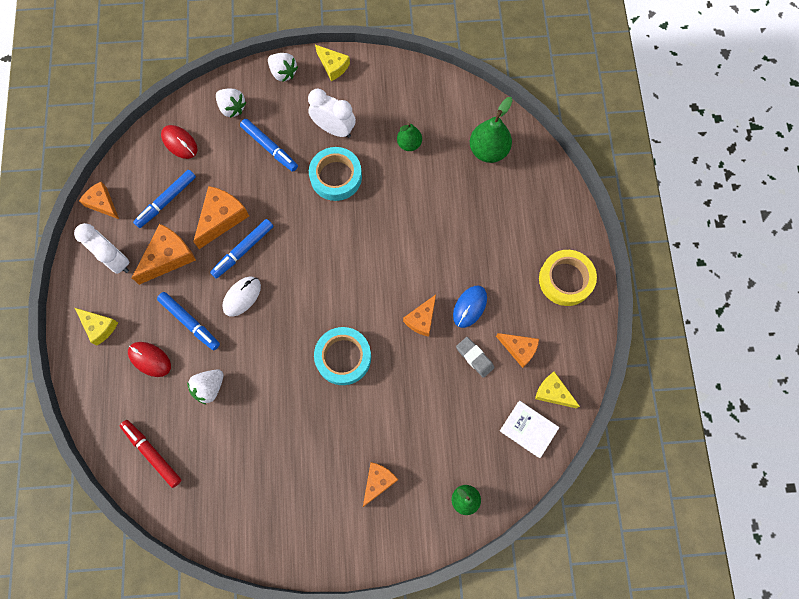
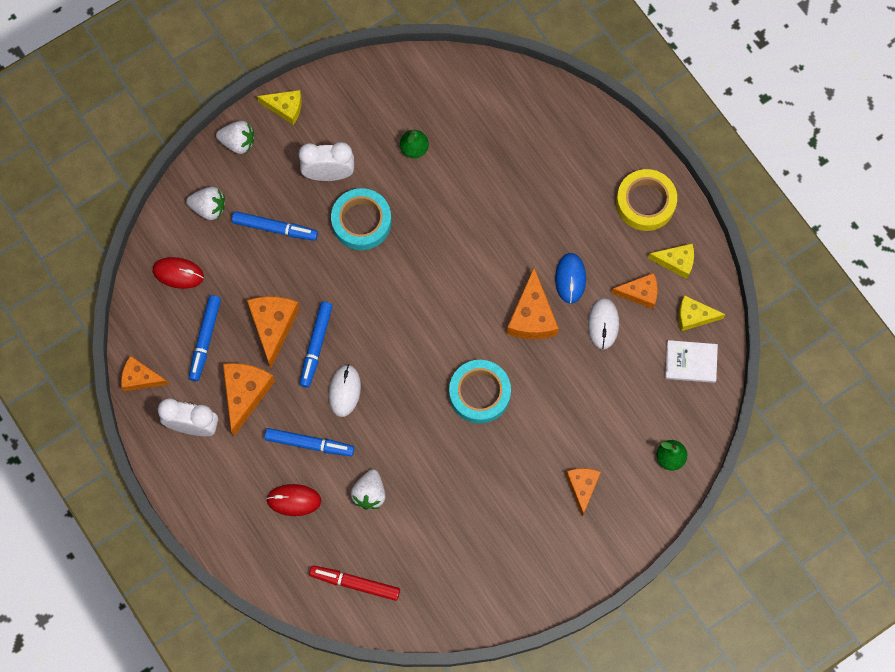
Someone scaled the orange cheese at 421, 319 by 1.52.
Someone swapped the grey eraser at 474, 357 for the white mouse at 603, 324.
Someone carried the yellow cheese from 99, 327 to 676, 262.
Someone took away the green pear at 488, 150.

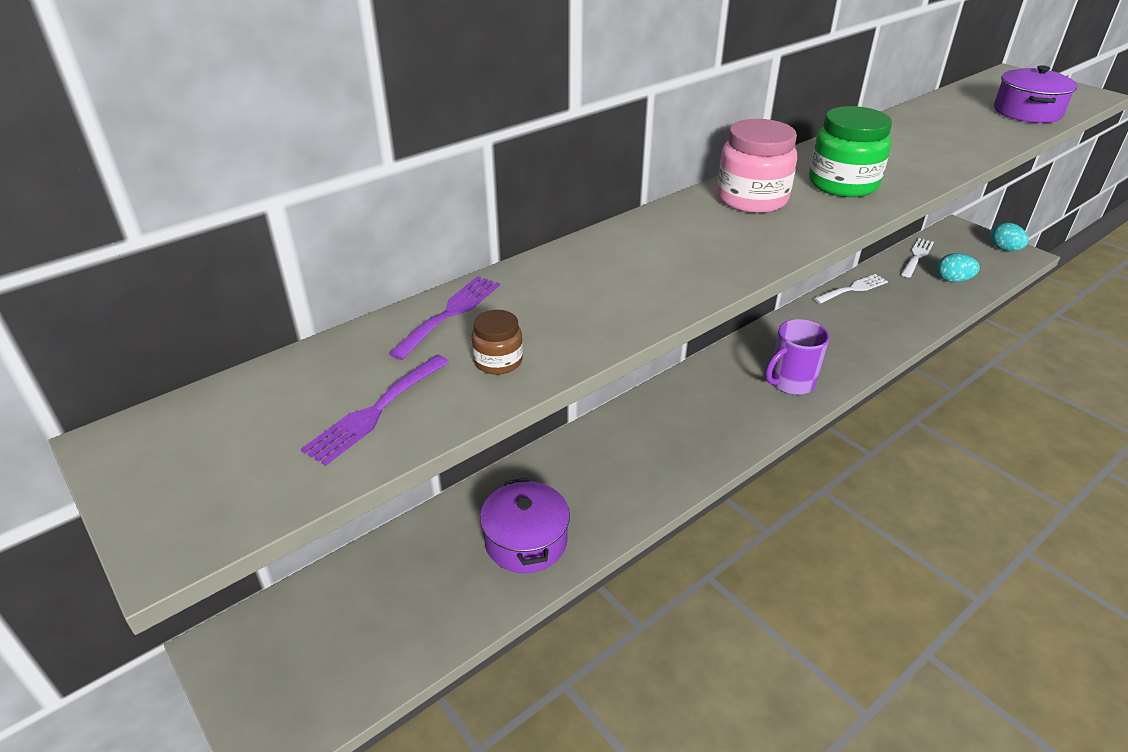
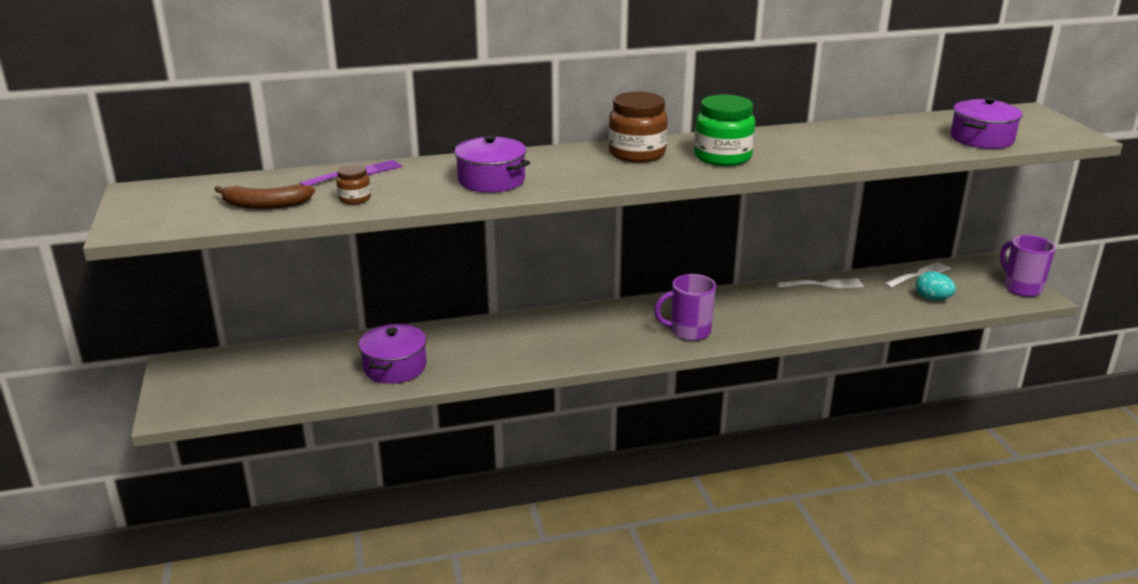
Someone swapped the purple fork at 375, 411 for the brown banana at 265, 205.
Someone put down the purple pot at 491, 180.
Someone repainted the pink jar at 751, 199, which became the brown jar at 637, 154.
Someone swapped the turquoise egg at 1004, 249 for the purple mug at 1021, 288.

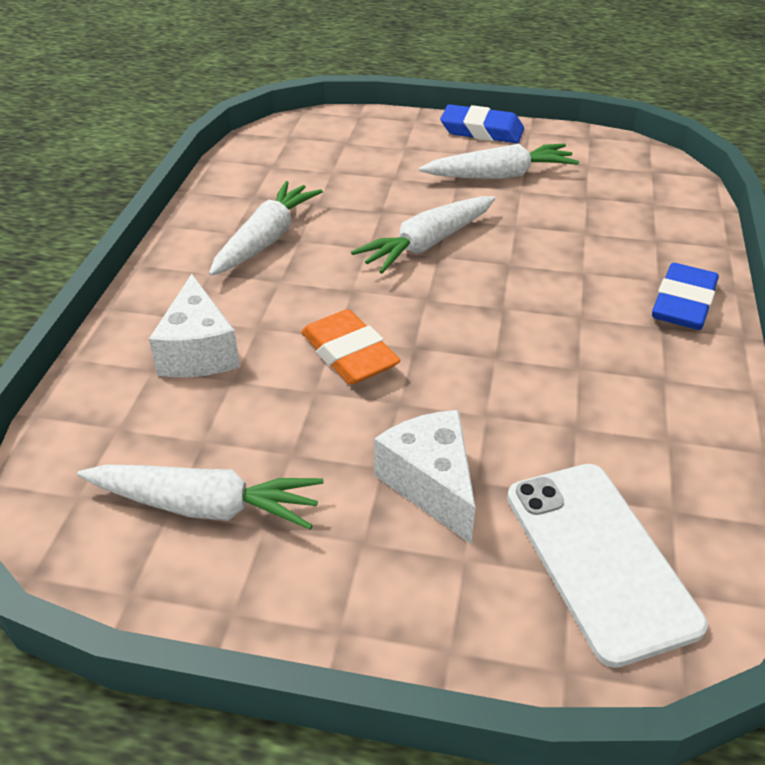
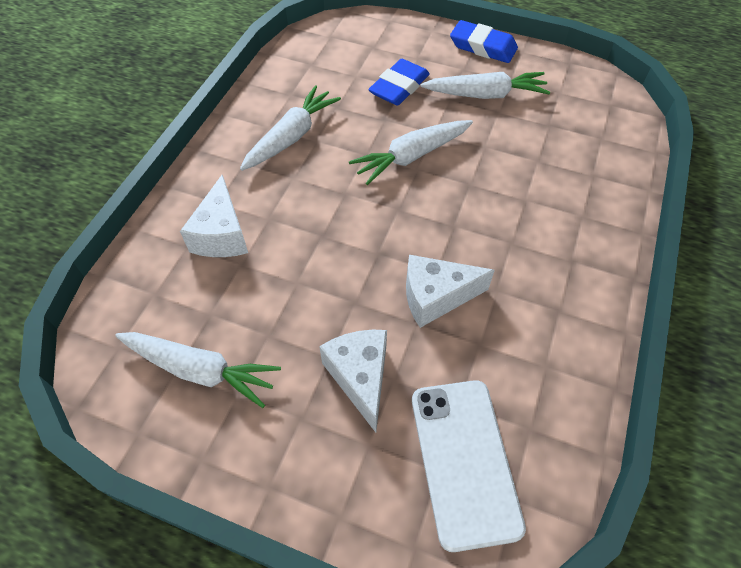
Someone carried the blue eraser from 683, 303 to 399, 87.
Someone put down the white cheese at 436, 297.
Someone took away the orange eraser at 349, 354.

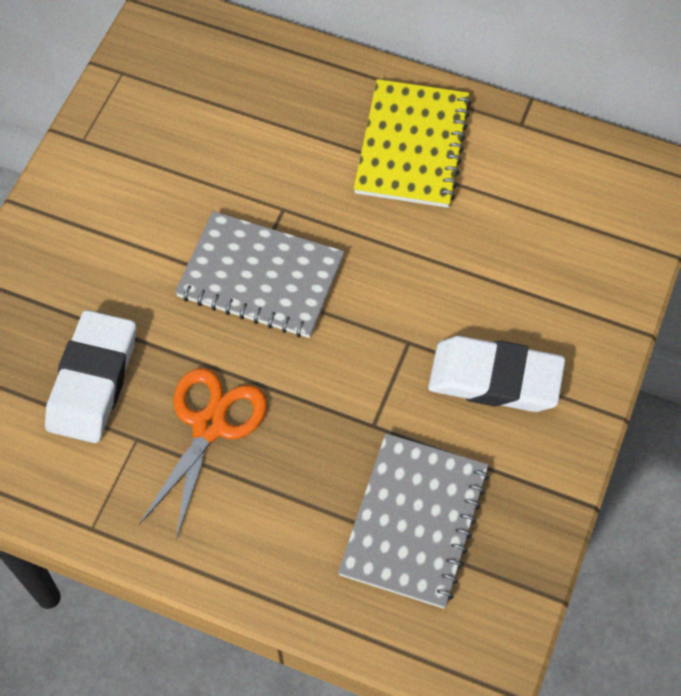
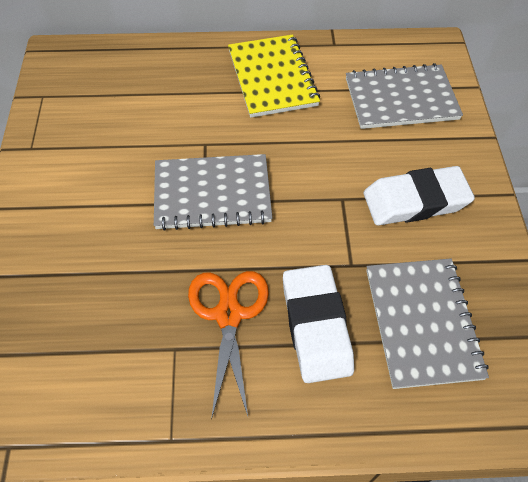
Someone carried the white eraser from 93, 381 to 316, 326.
Someone put down the grey notebook at 401, 99.

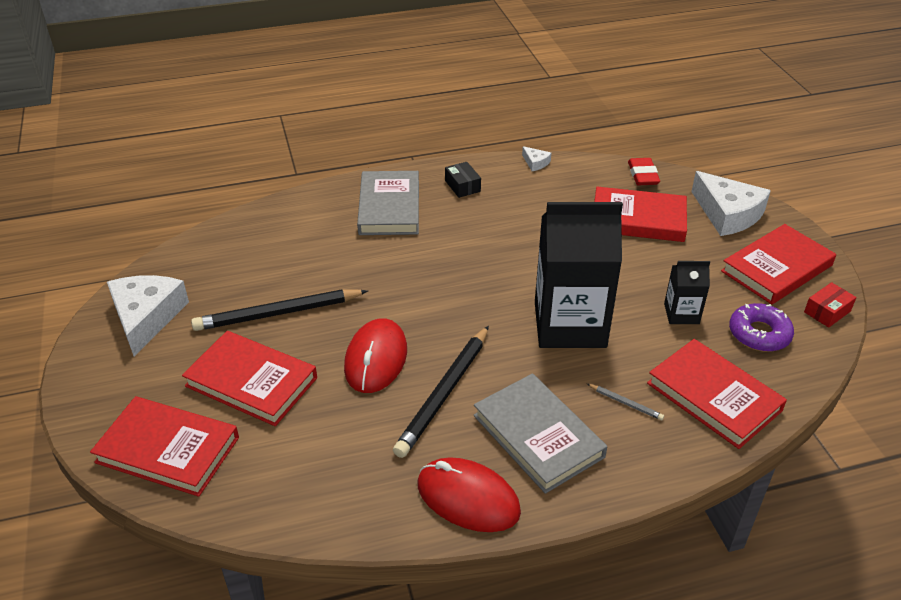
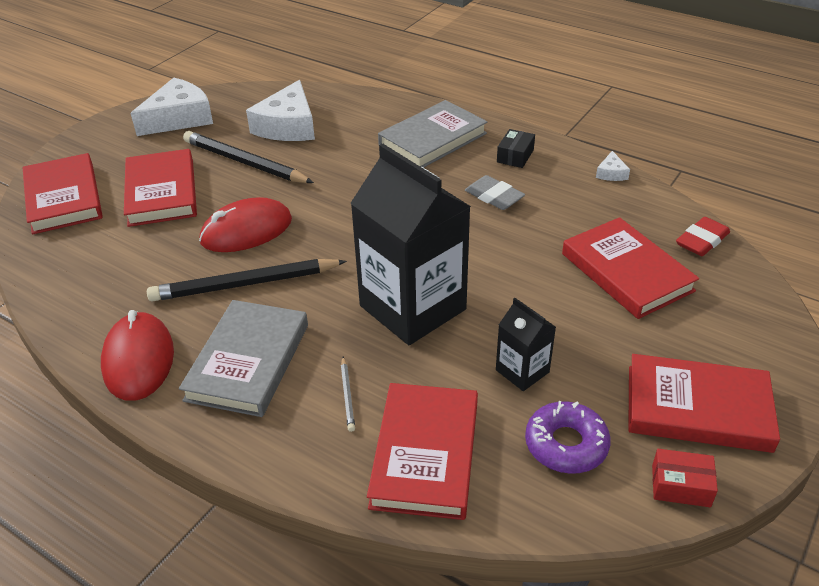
Someone carried the white cheese from 727, 214 to 288, 126.
Someone put down the grey eraser at 494, 197.

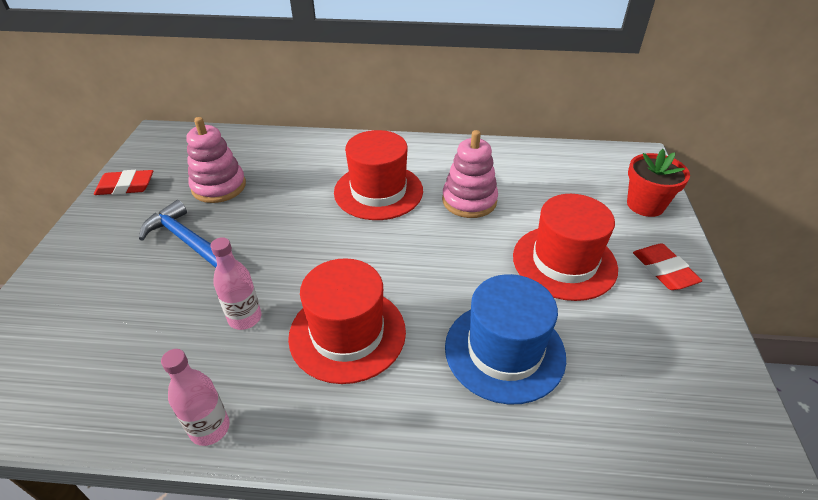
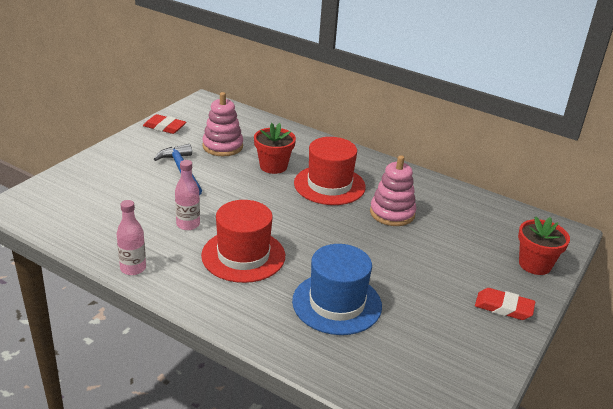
Someone put down the red flower pot at 273, 166.
Someone rotated the red eraser at 664, 270 by 75 degrees counterclockwise.
Someone took away the red hat at 564, 262.

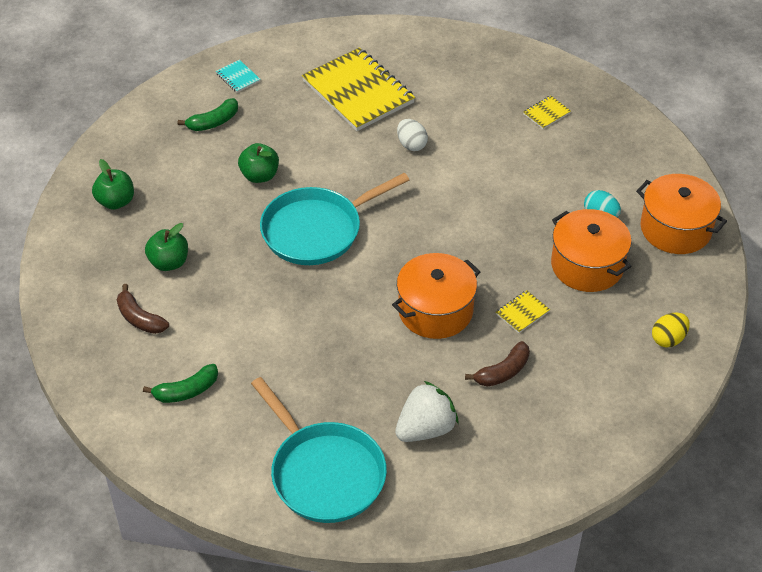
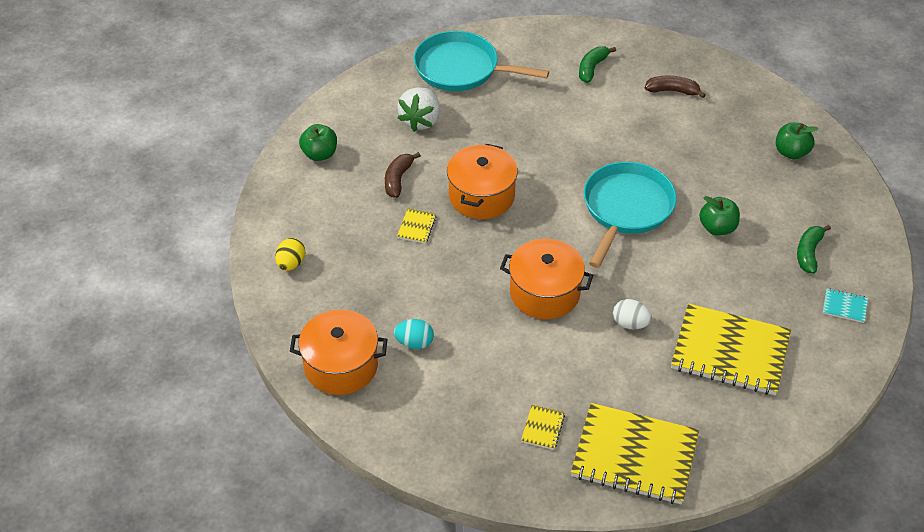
Someone carried the green apple from 169, 262 to 320, 154.
Someone carried the orange pot from 587, 265 to 544, 293.
Someone put down the yellow notebook at 634, 456.

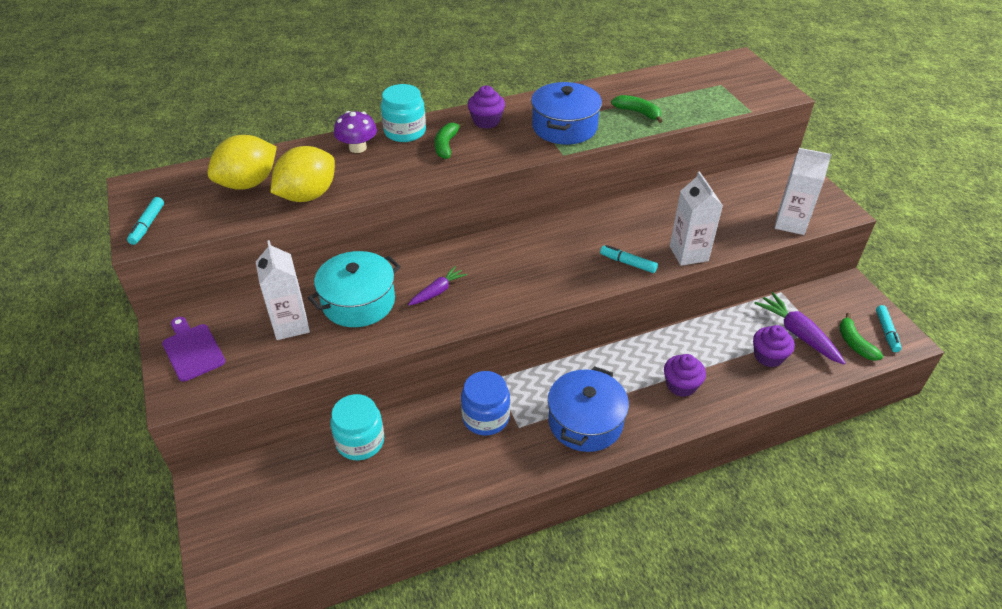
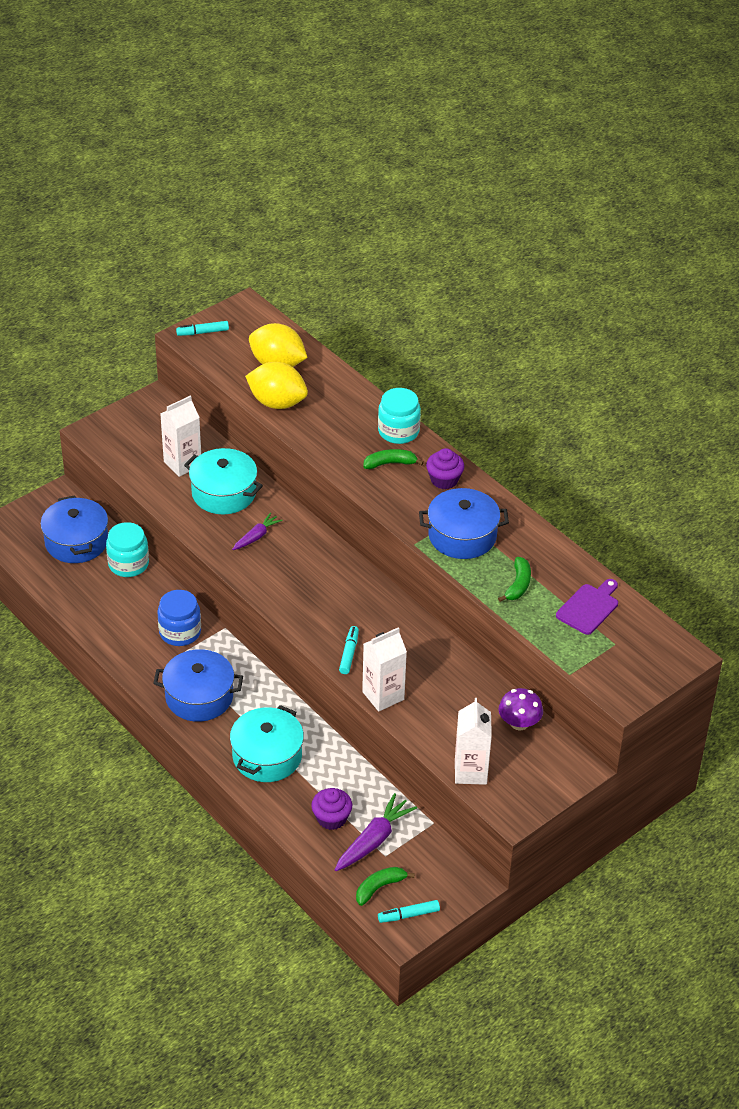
Someone put down the blue pot at 76, 542.
Someone swapped the purple cupcake at 681, 385 for the turquoise pot at 267, 756.
Someone rotated the purple carrot at 438, 291 by 75 degrees counterclockwise.
Someone carried the purple mushroom from 357, 148 to 519, 723.
Someone carried the purple cutting board from 192, 350 to 589, 607.

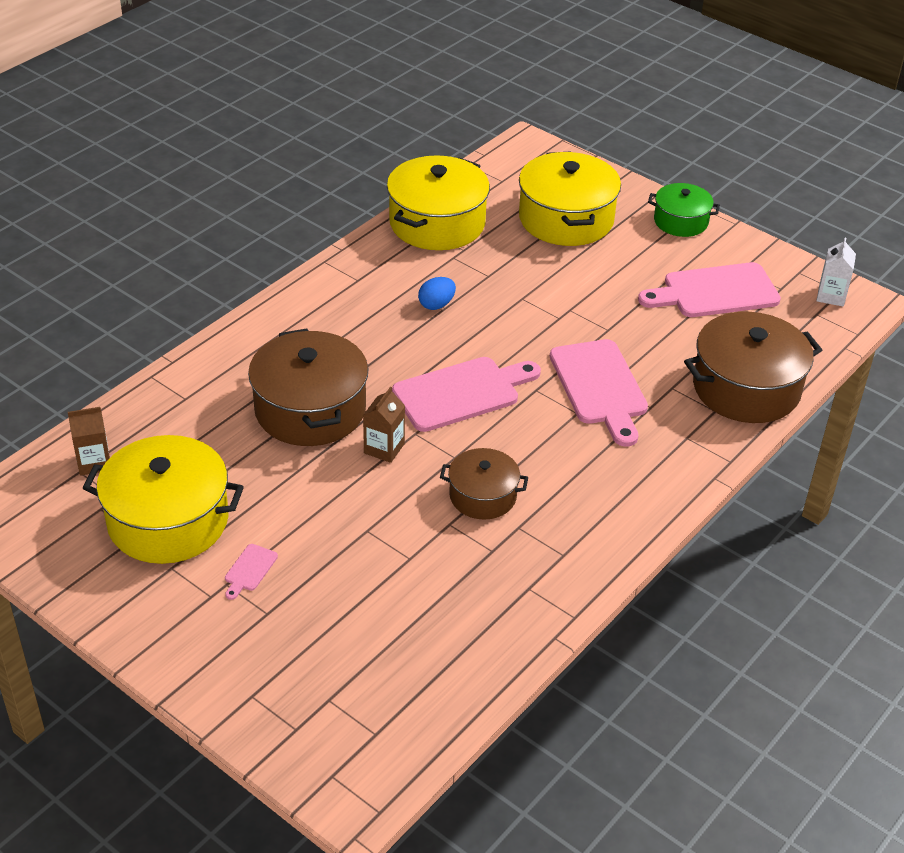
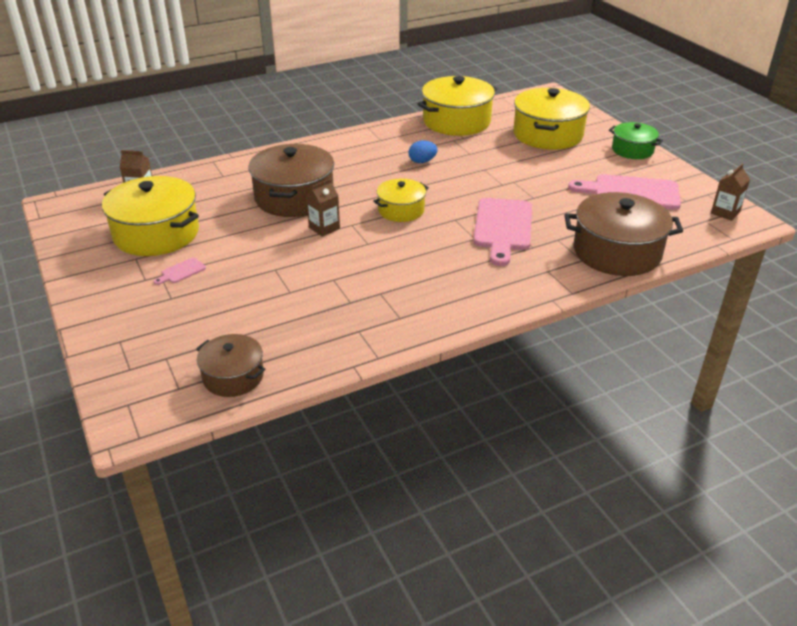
Someone carried the brown pot from 483, 496 to 233, 376.
Someone swapped the pink cutting board at 461, 393 for the yellow pot at 401, 210.
Someone repainted the white carton at 831, 296, which became the brown carton at 725, 212.

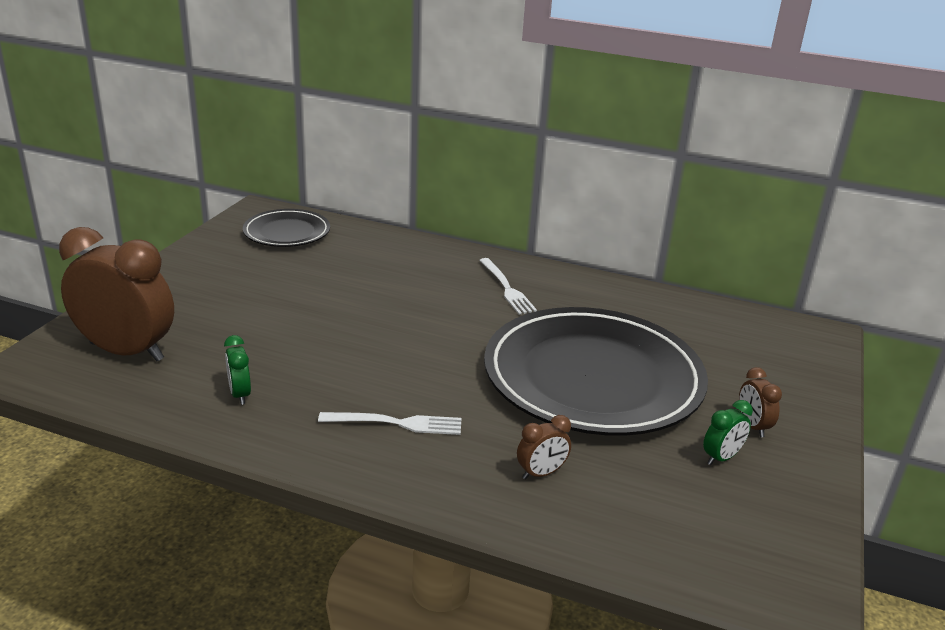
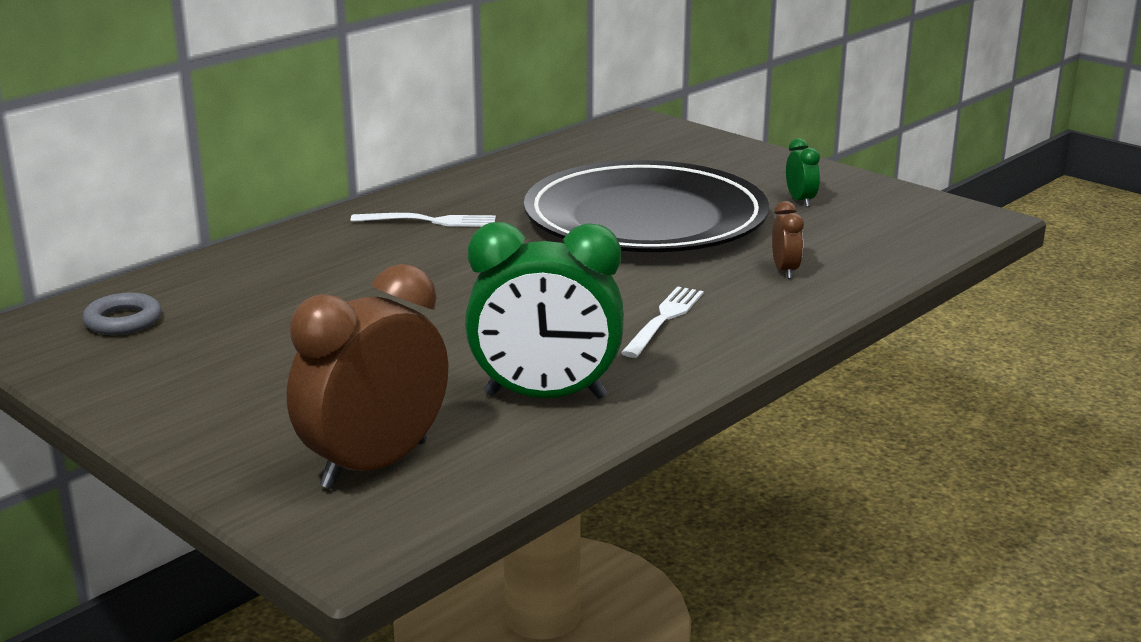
Someone swapped the black plate at 287, 232 for the grey ring at 123, 321.
Someone scaled the green clock at 240, 394 by 2.28.
Someone took away the brown clock at 752, 426.

